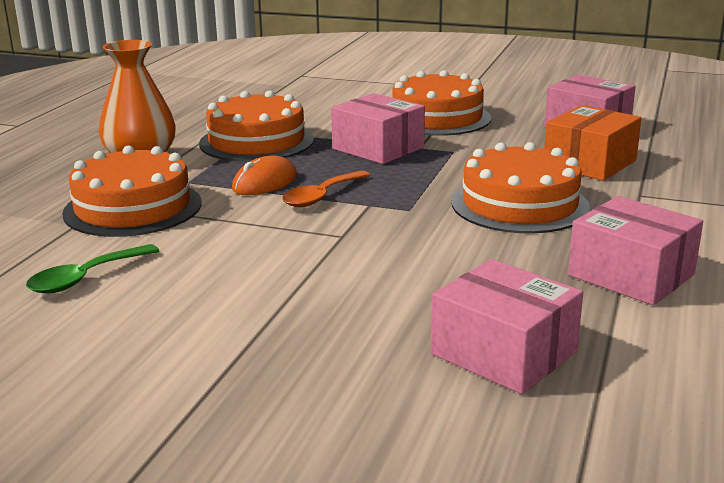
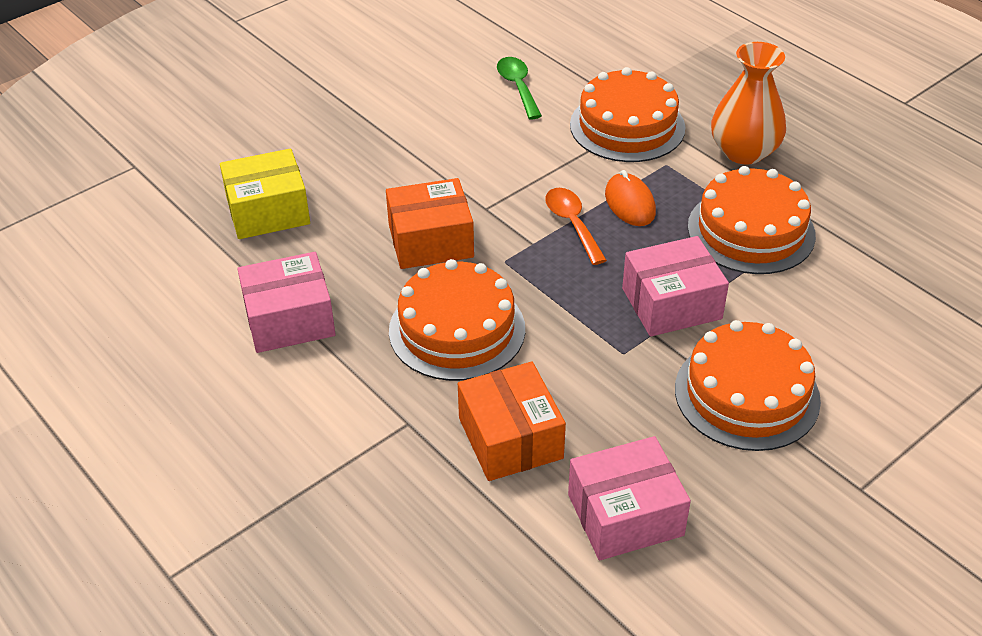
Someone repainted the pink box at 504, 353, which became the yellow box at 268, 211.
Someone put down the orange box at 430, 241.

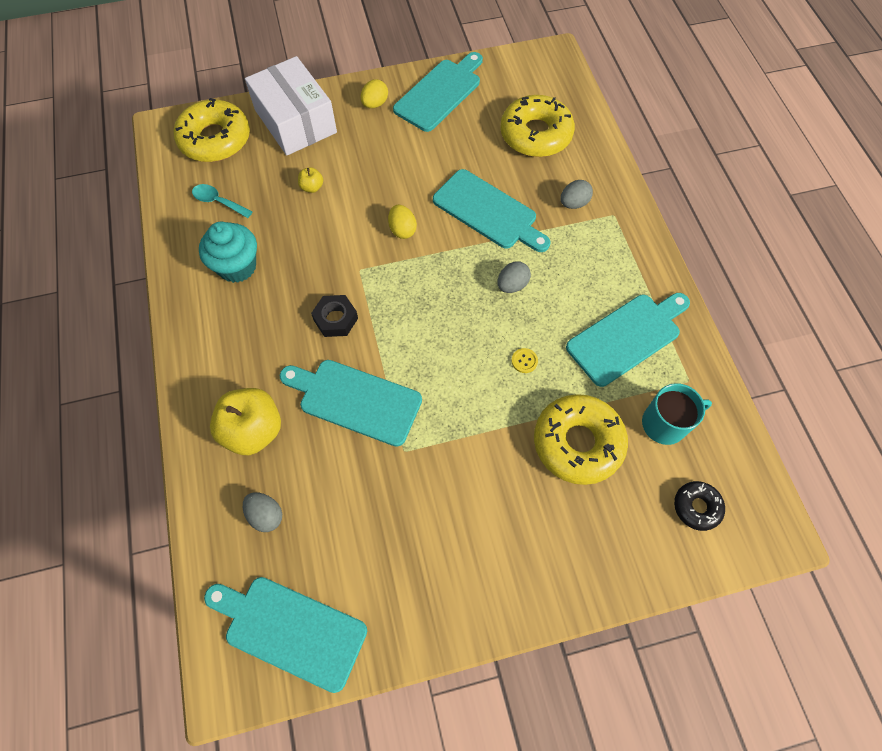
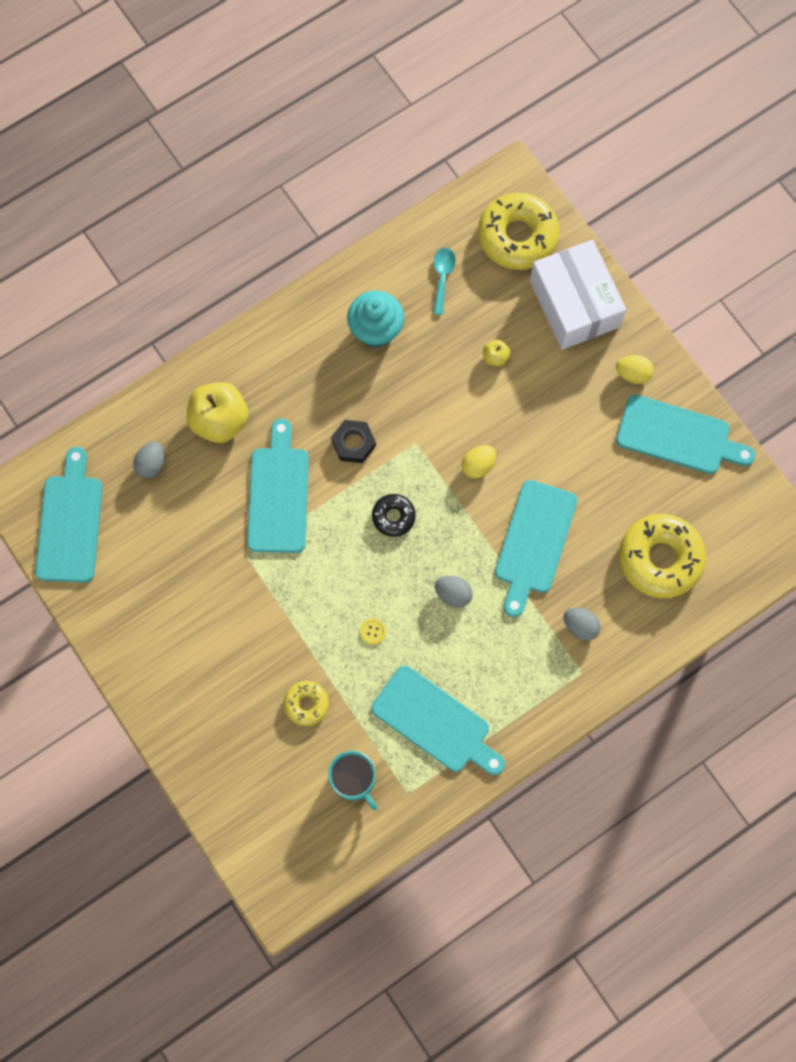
Someone scaled the yellow donut at 577, 443 by 0.51.
Someone carried the black donut from 696, 507 to 393, 517.
Someone rotated the white box at 295, 121 by 60 degrees counterclockwise.

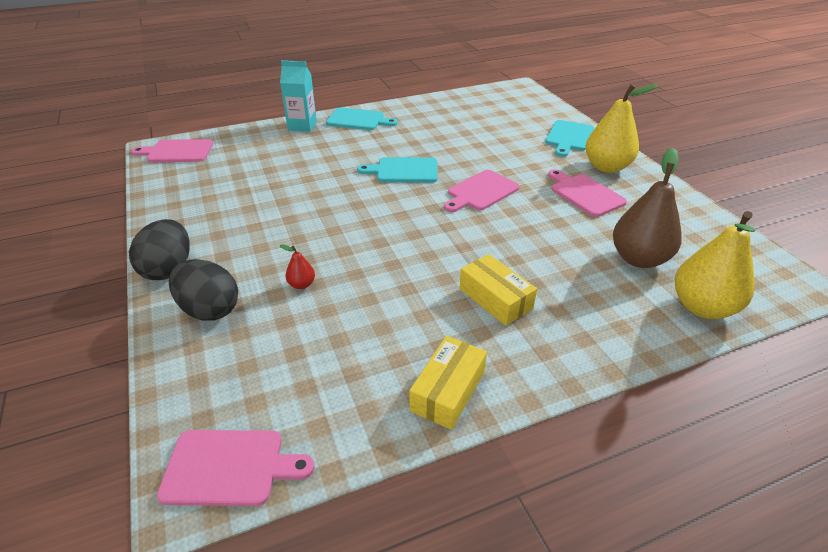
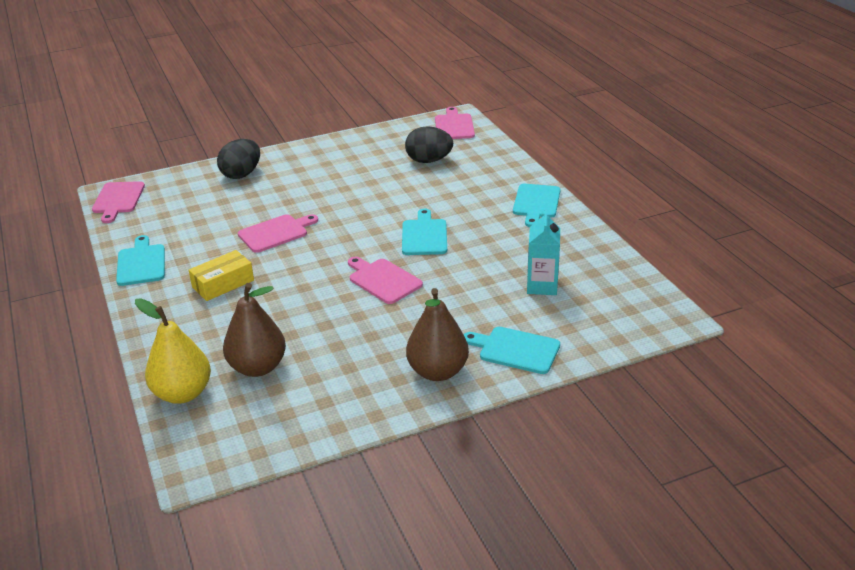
Someone swapped the yellow box at 448, 391 for the turquoise cutting board at 141, 263.
Someone carried the pink cutting board from 584, 194 to 276, 233.
Someone carried the black egg from 168, 269 to 429, 161.
Someone repainted the yellow pear at 606, 167, which became the brown pear at 437, 371.
Someone carried the turquoise carton from 302, 126 to 542, 286.
Someone took away the red pear at 302, 284.

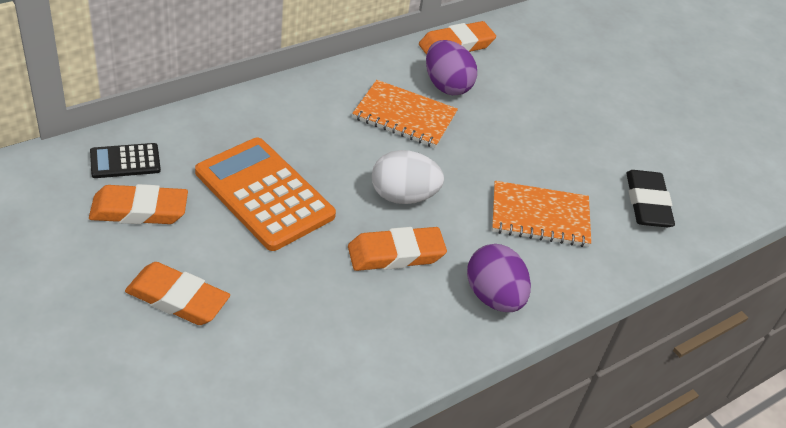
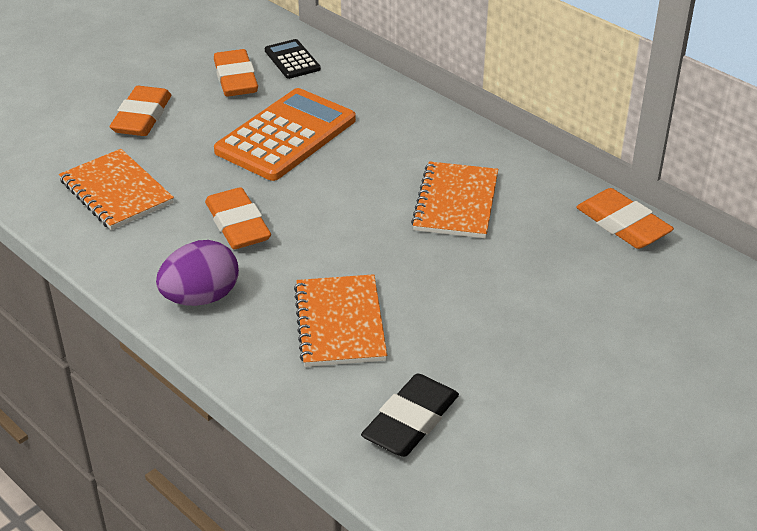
Someone put down the orange notebook at 116, 192.
Someone rotated the black eraser at 647, 203 by 45 degrees counterclockwise.
Someone took away the white egg at 403, 196.
Someone took away the purple egg at 446, 86.

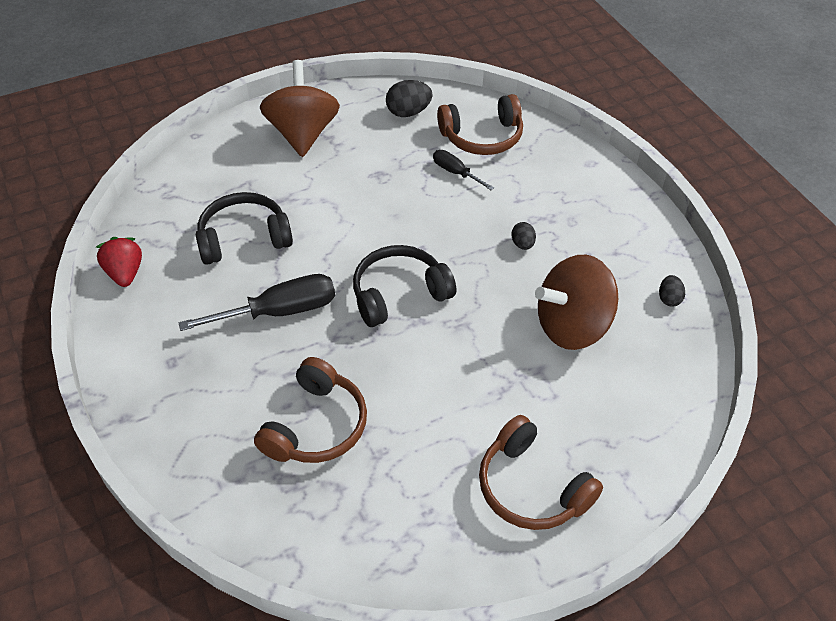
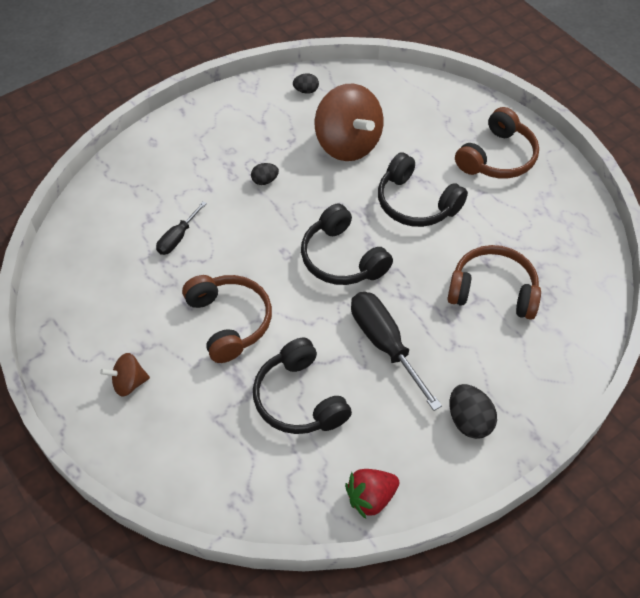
Someone scaled the brown spinning top at 303, 134 by 0.49.
Someone carried the brown headphones from 482, 137 to 229, 321.
Someone put down the black headphones at 416, 203.
Someone carried the black egg from 408, 112 to 469, 421.

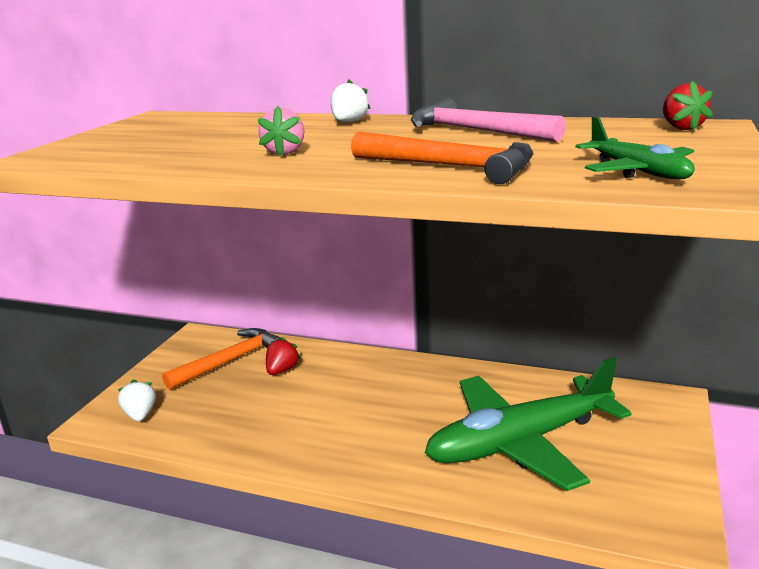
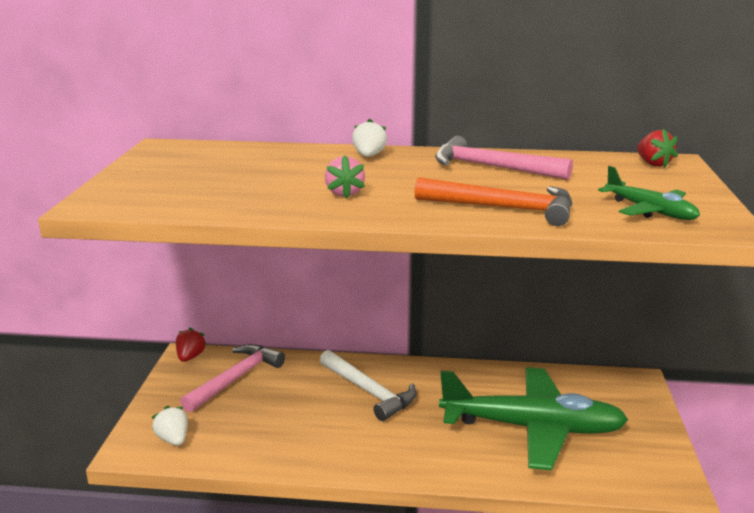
Someone carried the red strawberry from 282, 370 to 190, 357.
Someone repainted the orange hammer at 230, 361, which became the pink hammer at 235, 379.
Someone put down the white hammer at 369, 391.
Someone rotated the green plane at 520, 442 by 135 degrees counterclockwise.

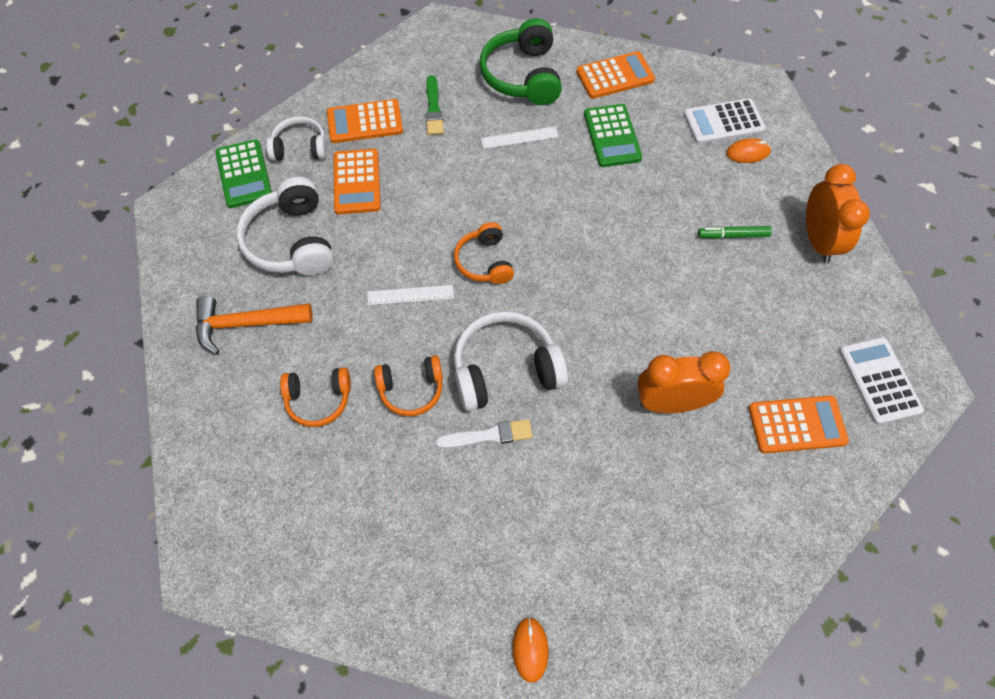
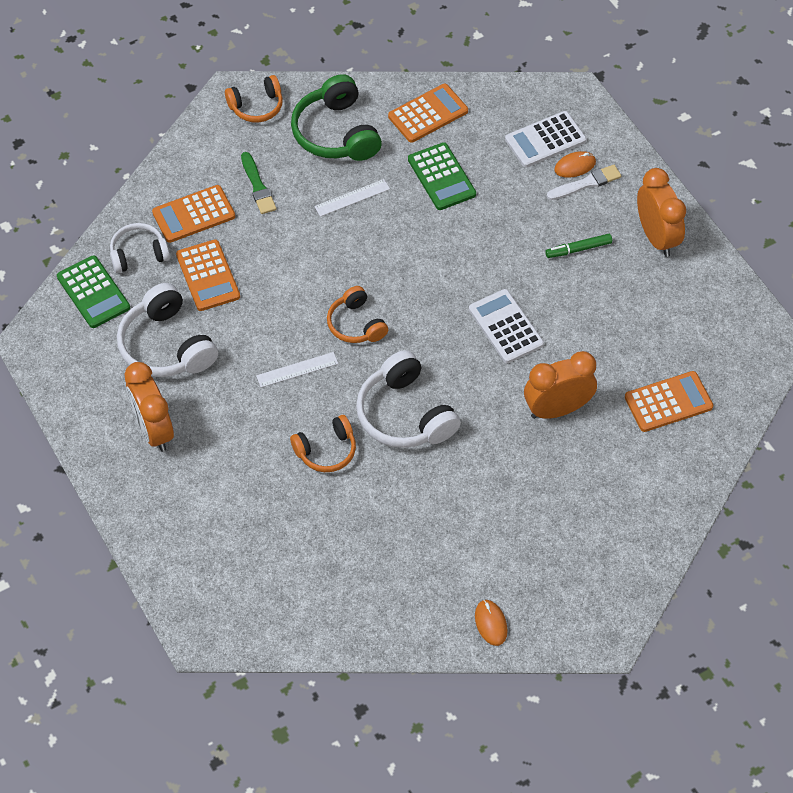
Someone swapped the orange hammer at 245, 324 for the orange clock at 153, 430.
Someone carried the orange headphones from 318, 400 to 256, 106.
Someone rotated the white headphones at 505, 369 by 90 degrees counterclockwise.
Someone carried the white calculator from 879, 380 to 505, 327.
Someone carried the white brush from 488, 436 to 586, 183.

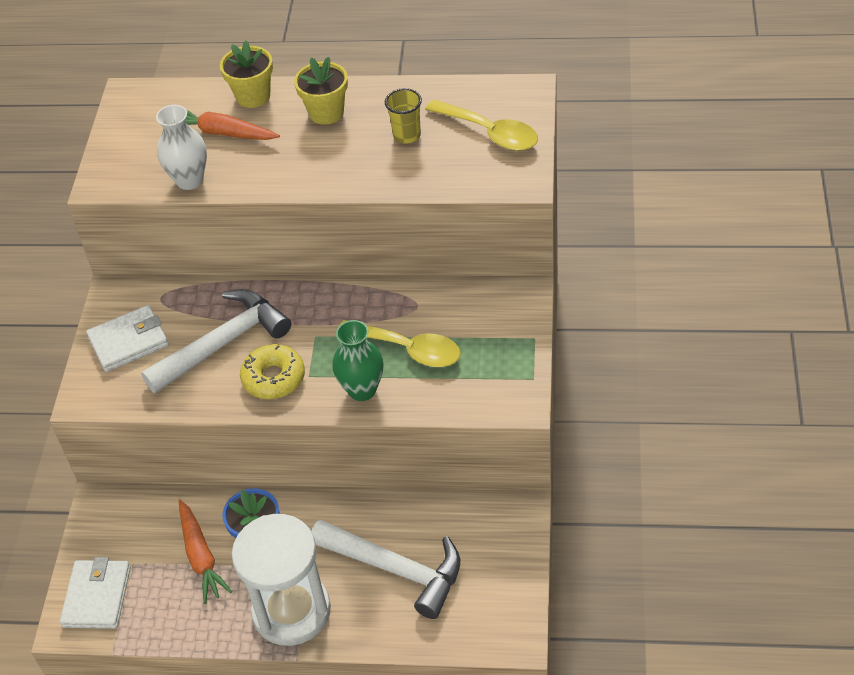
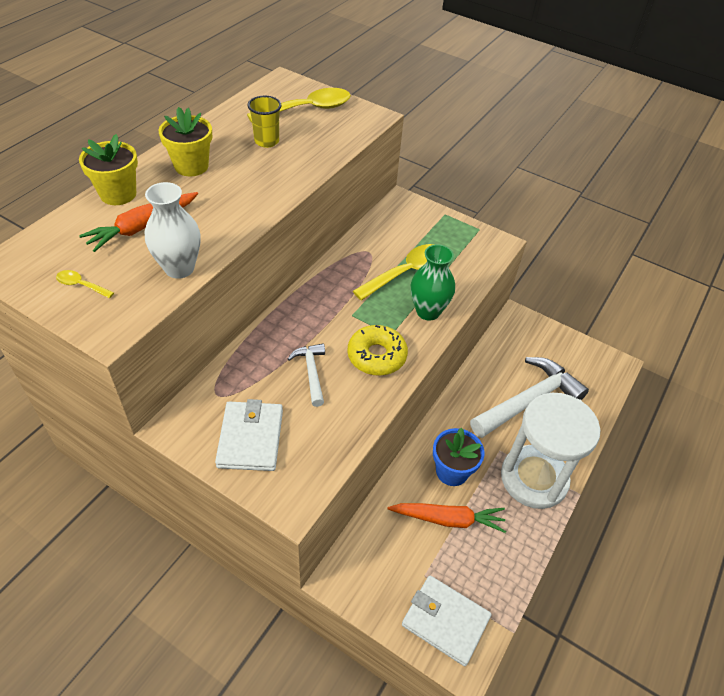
Someone put down the yellow spoon at 81, 285.
Someone scaled the white hammer at 223, 343 by 0.49.

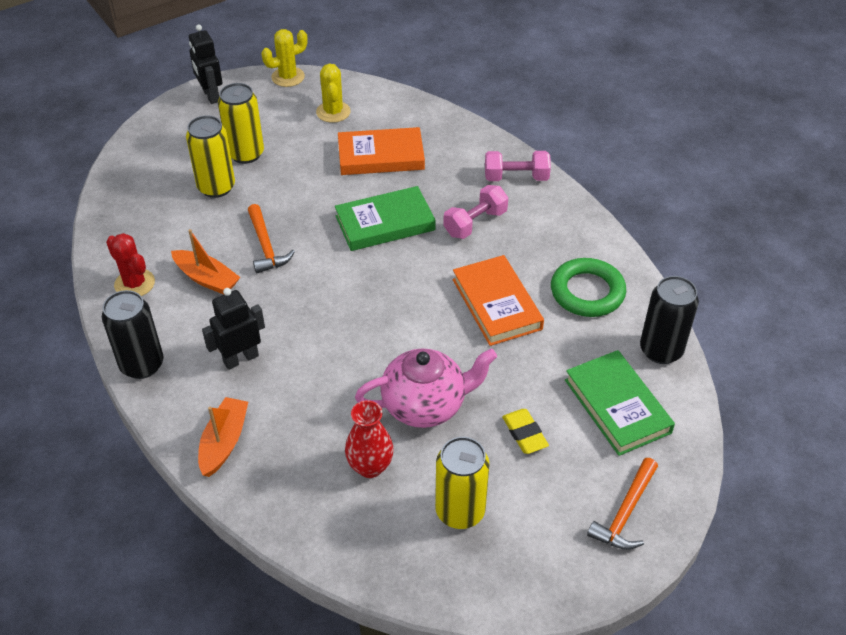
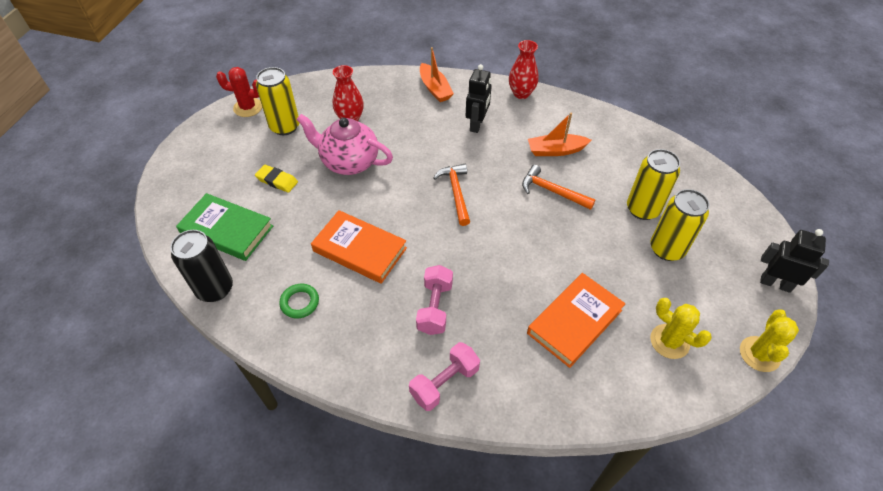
Someone carried the red cactus from 134, 283 to 248, 107.
Someone scaled the green ring at 587, 292 by 0.57.
Someone rotated the pink teapot at 425, 405 by 75 degrees clockwise.
Someone carried the orange hammer from 625, 513 to 456, 193.
Someone swapped the black can at 142, 365 for the red vase at 521, 93.
Someone took away the green book at 385, 223.

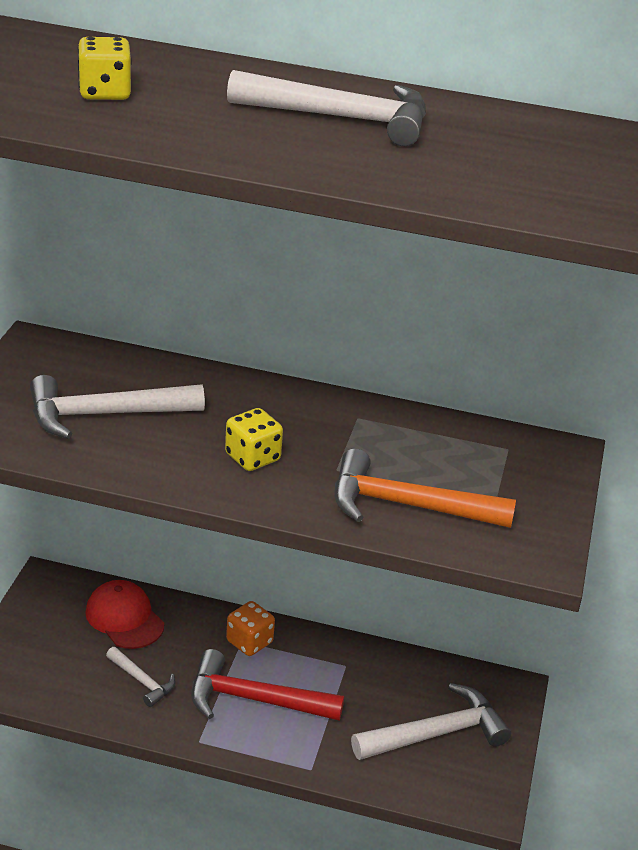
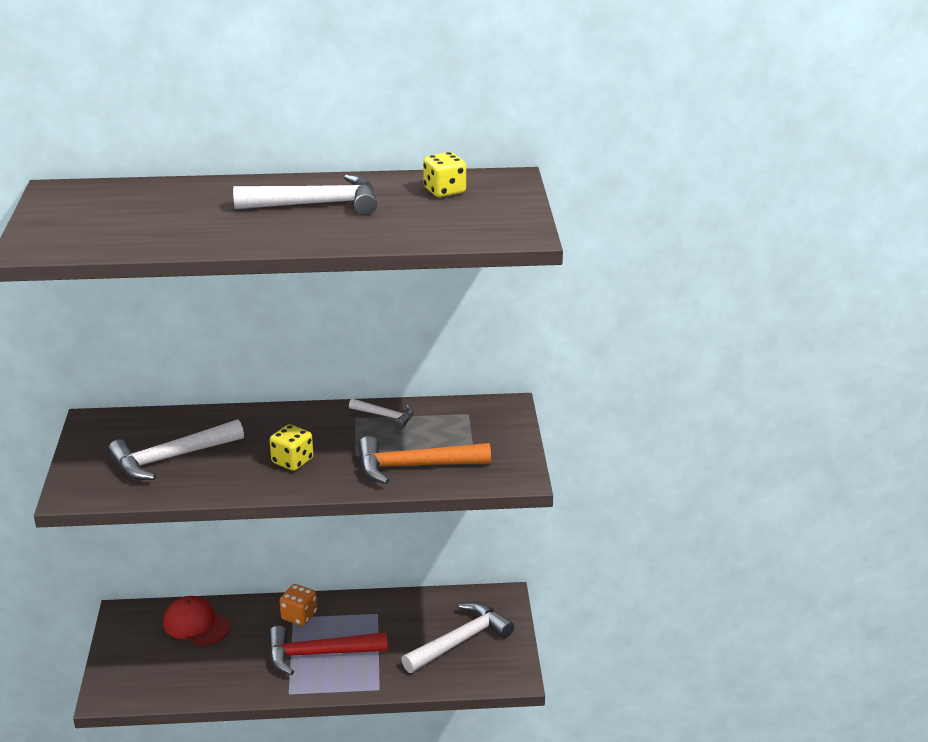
Someone carried the white hammer from 142, 681 to 385, 416.
Someone carried the yellow dice from 105, 93 to 444, 191.

